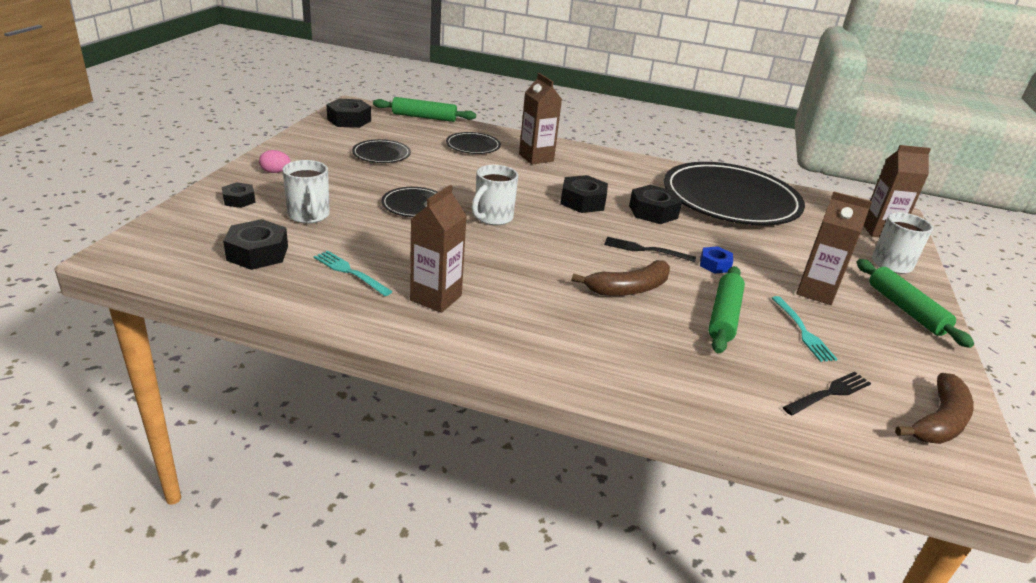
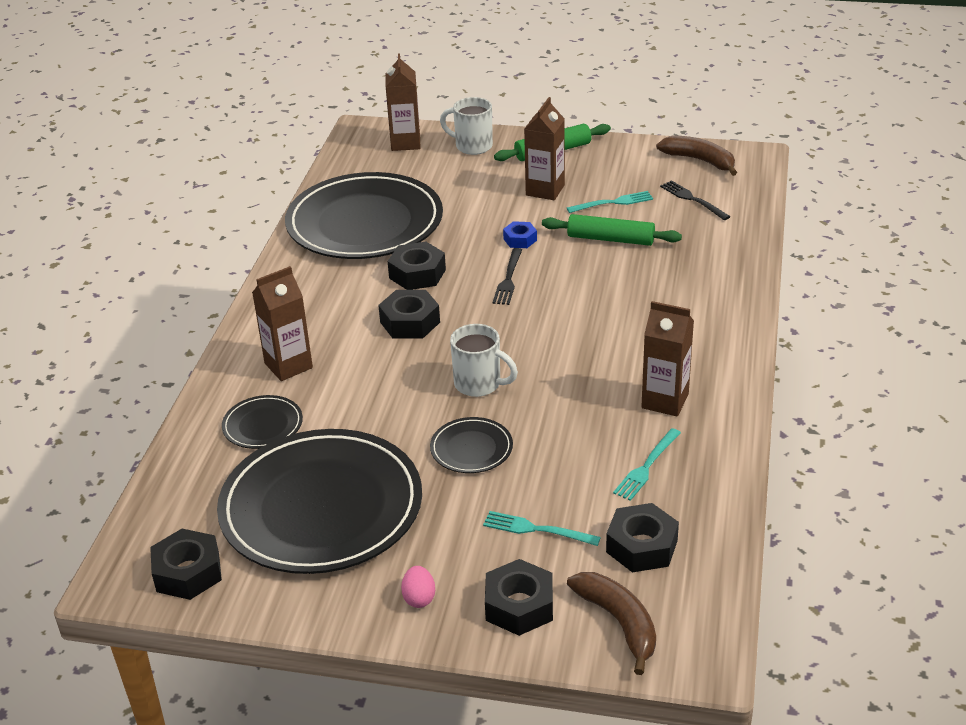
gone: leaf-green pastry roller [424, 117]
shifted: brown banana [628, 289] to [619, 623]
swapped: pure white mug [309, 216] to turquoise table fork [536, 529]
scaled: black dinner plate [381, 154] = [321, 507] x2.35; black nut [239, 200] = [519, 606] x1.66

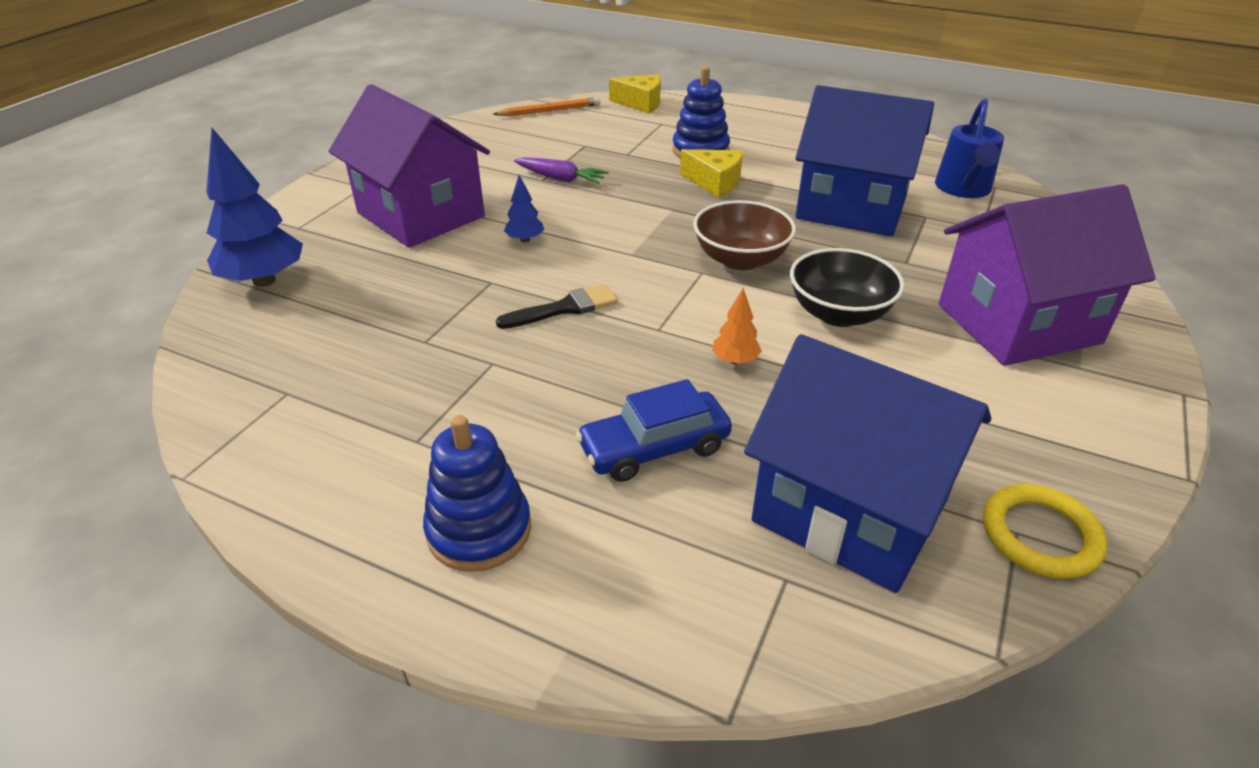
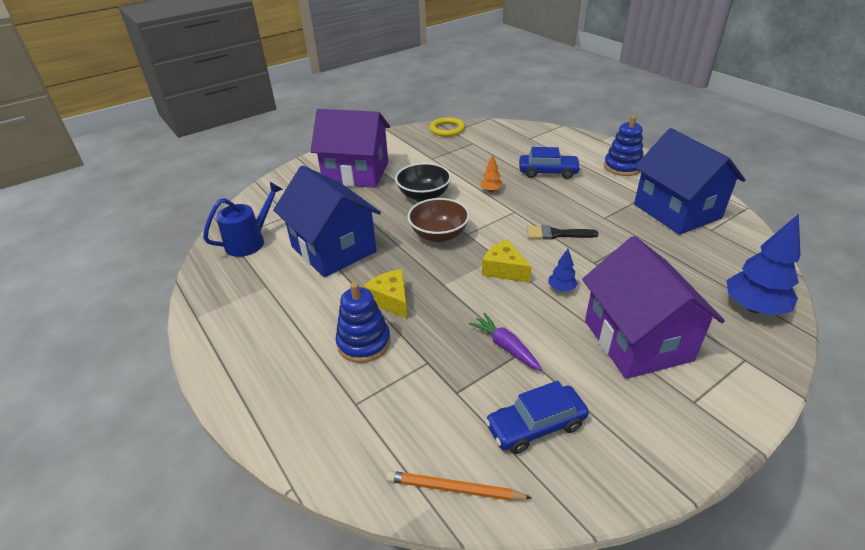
new: cobalt car [535, 426]
shifted: golden piece of cheese [641, 103] to [504, 269]; cobalt cottage [850, 510] to [677, 211]

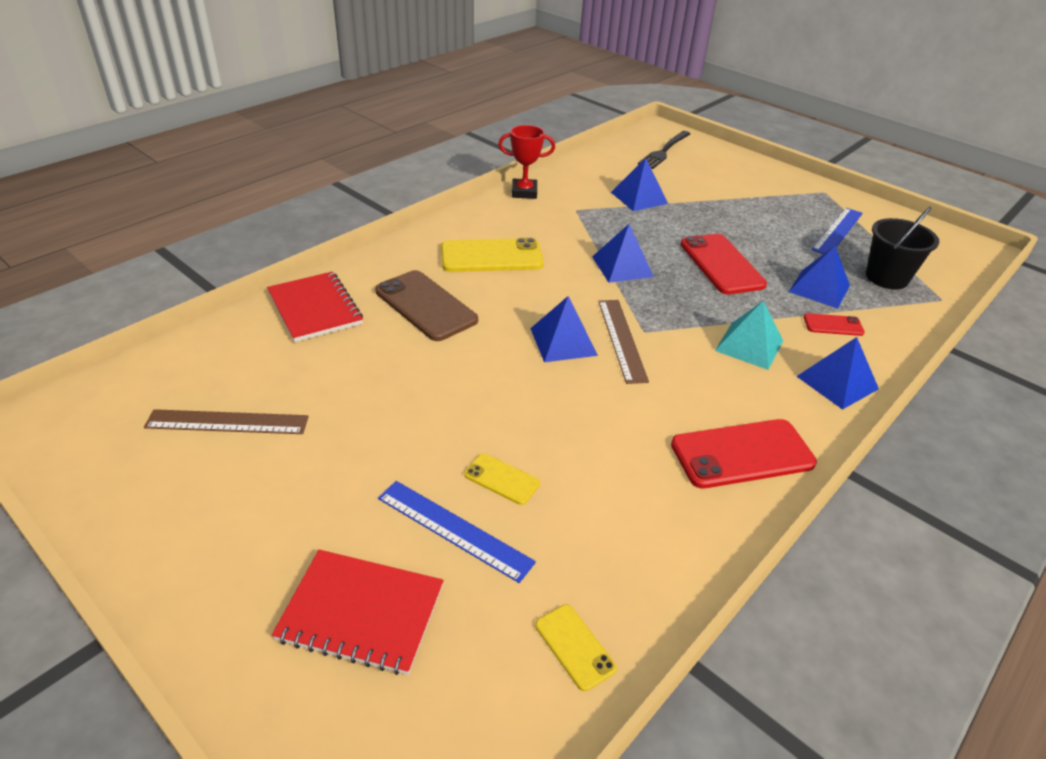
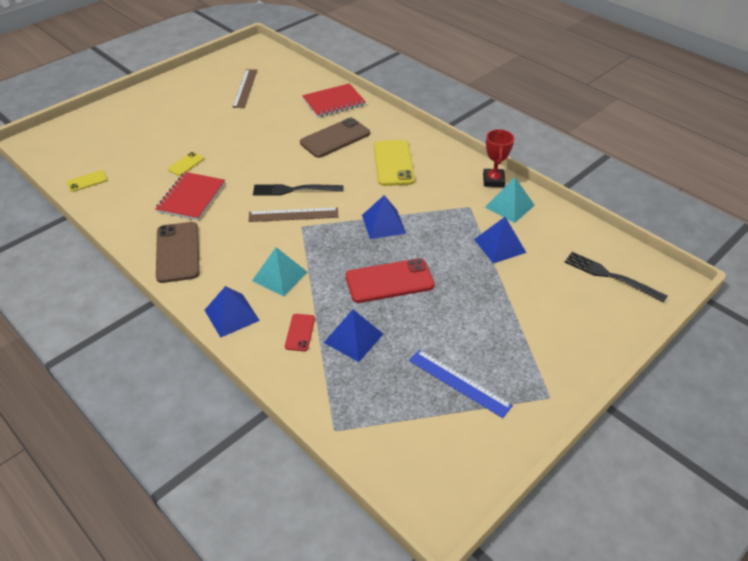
gone: black pail [886, 278]; cobalt ruler [454, 529]
new: turquoise pyramid [509, 206]
shifted: red notebook [361, 613] to [191, 197]
swapped: cobalt pyramid [563, 341] to black table fork [294, 190]
repainted: red mobile phone [742, 454] to brown mobile phone [177, 252]

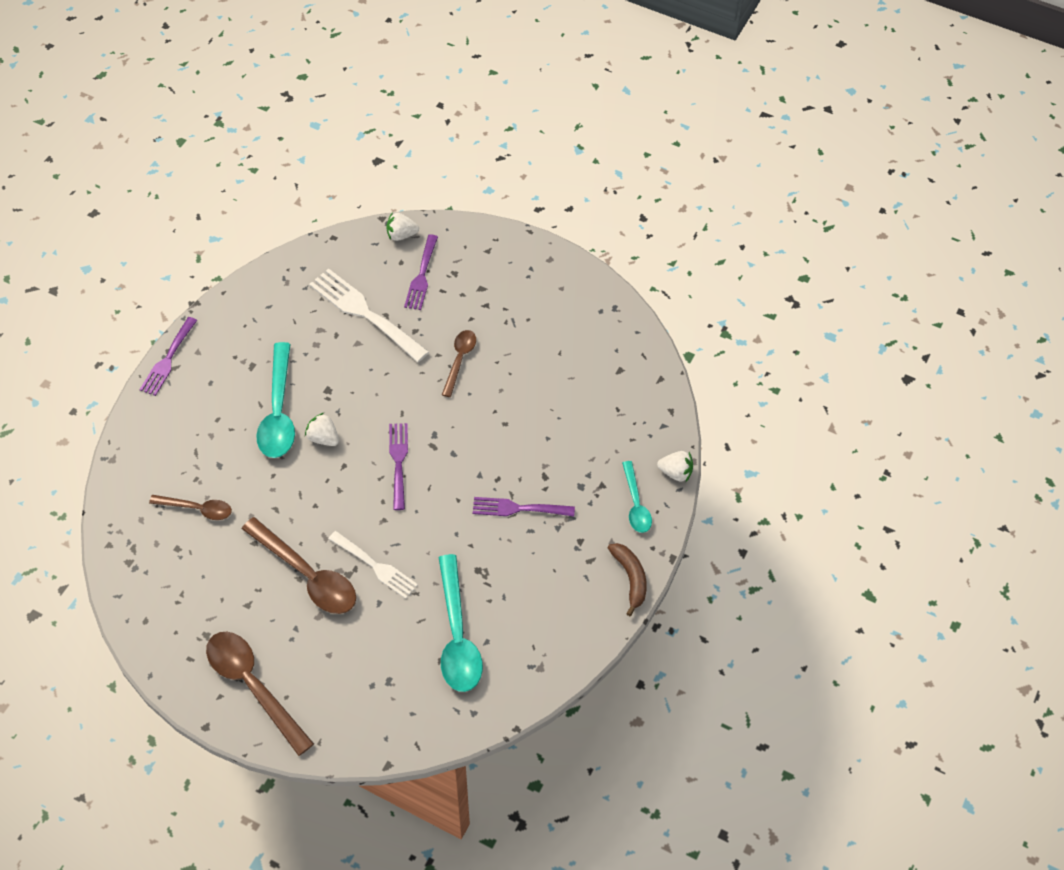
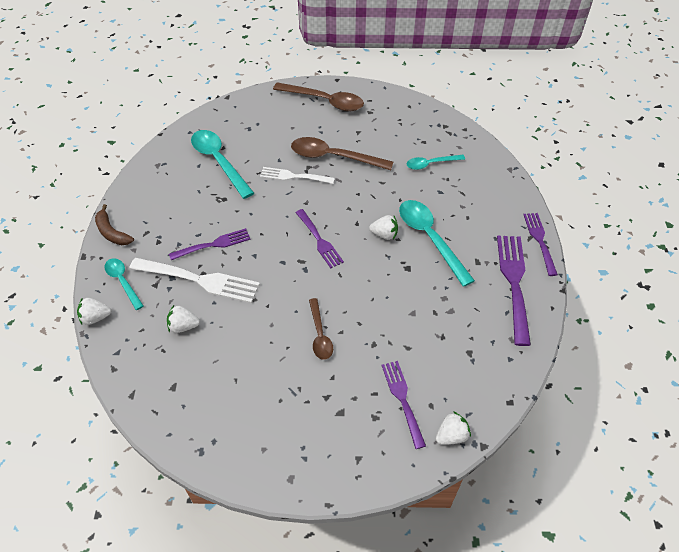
new: royal purple table fork [514, 282]; pure white strawberry [183, 326]
shifted: pure white table fork [364, 313] to [200, 280]
repainted: brown tablespoon [197, 509] to turquoise tablespoon [431, 164]

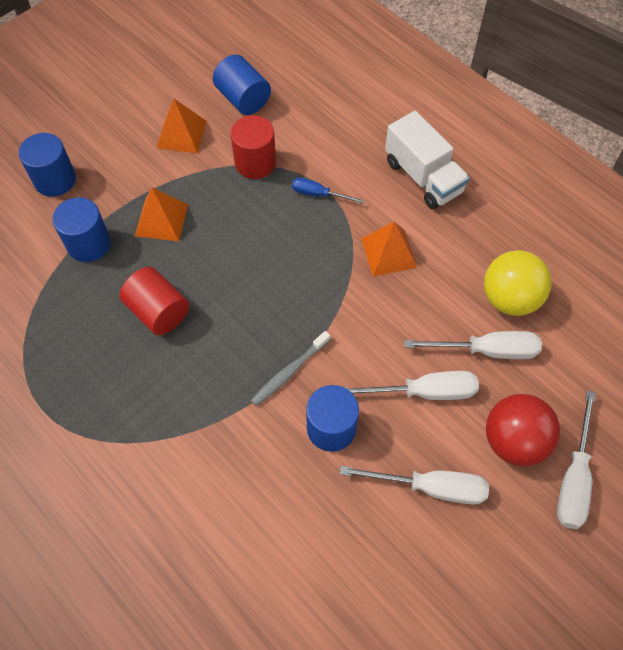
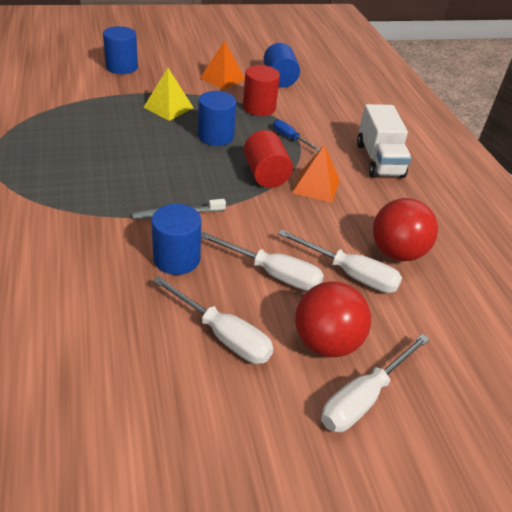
shifted: cobalt cylinder shape [89, 244] to [216, 136]; red cylinder shape [158, 311] to [266, 174]
repainted: orange pyramid [161, 220] to golden pyramid [168, 107]; golden sphere [509, 298] to red sphere [397, 252]

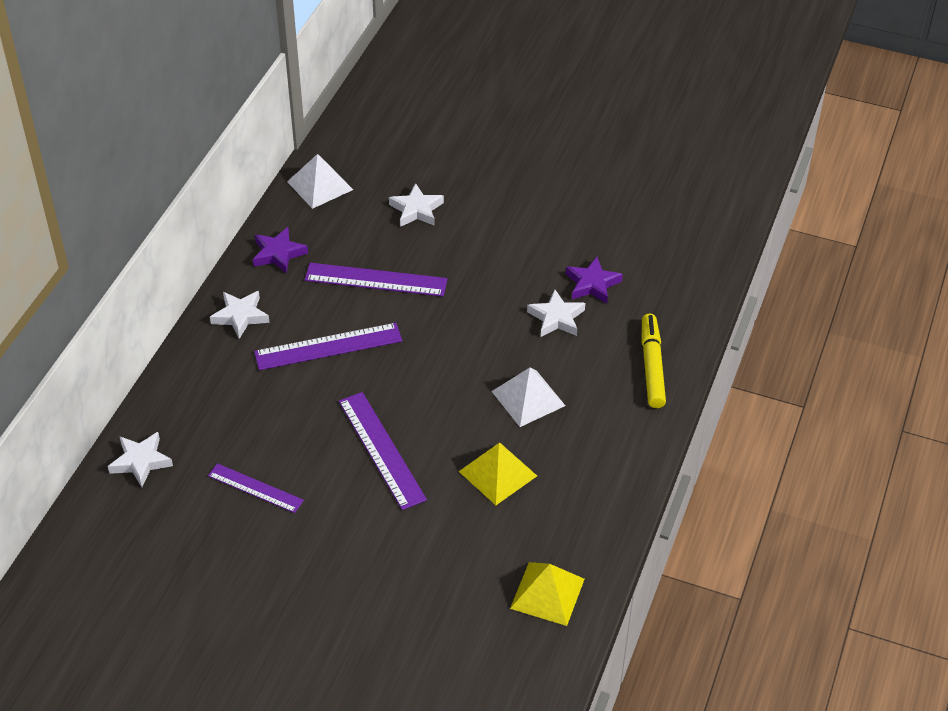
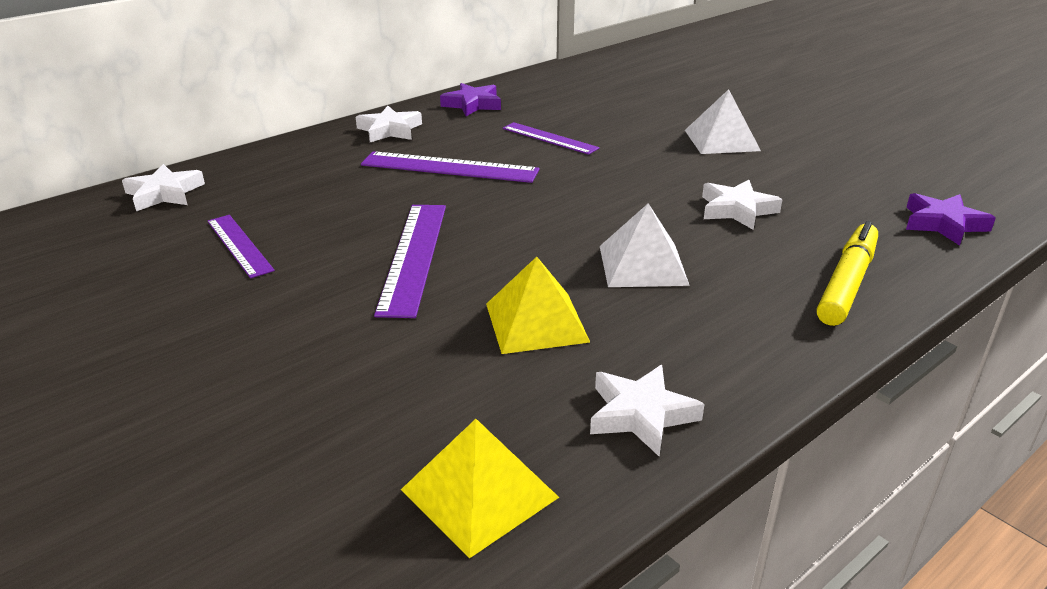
shifted: pure white pyramid [320, 185] to [722, 140]; pure white five-pointed star [416, 210] to [641, 415]; royal purple five-pointed star [592, 284] to [943, 224]
scaled: royal purple ruler [376, 280] = [549, 138] x0.65

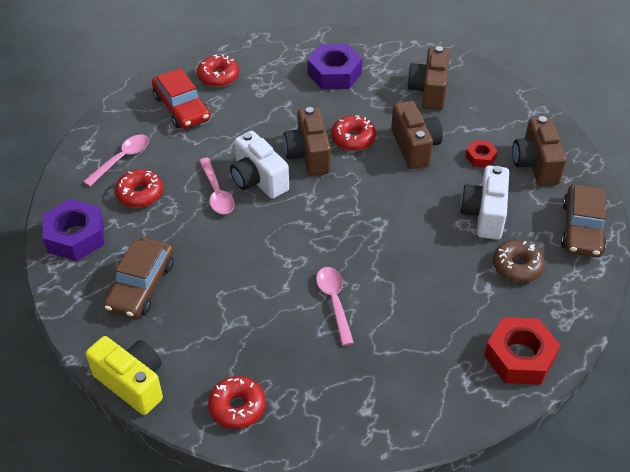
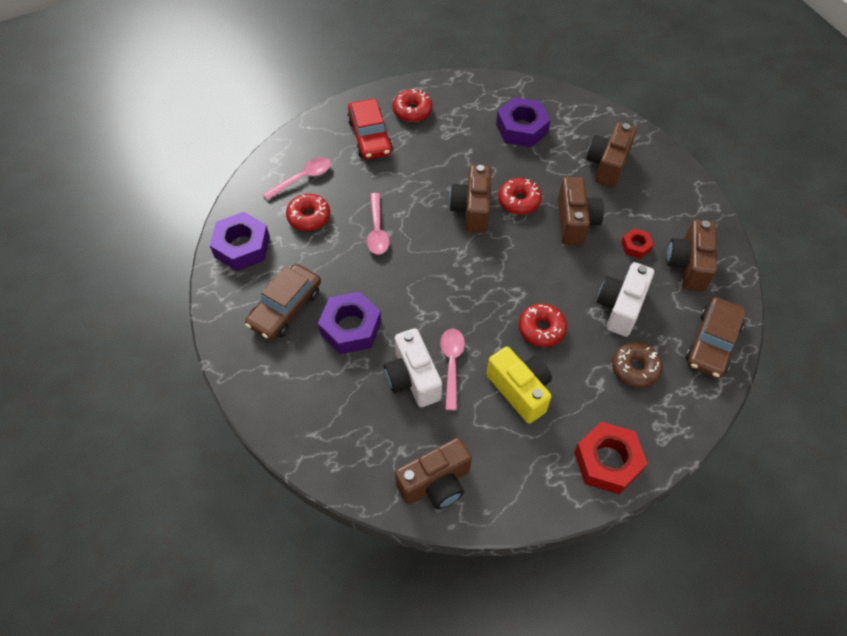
new: royal purple nut [350, 328]; brown compact camera [436, 483]
shifted: pure white compact camera [258, 180] to [412, 378]; golden compact camera [132, 383] to [520, 390]; red doughnut [237, 407] to [541, 329]

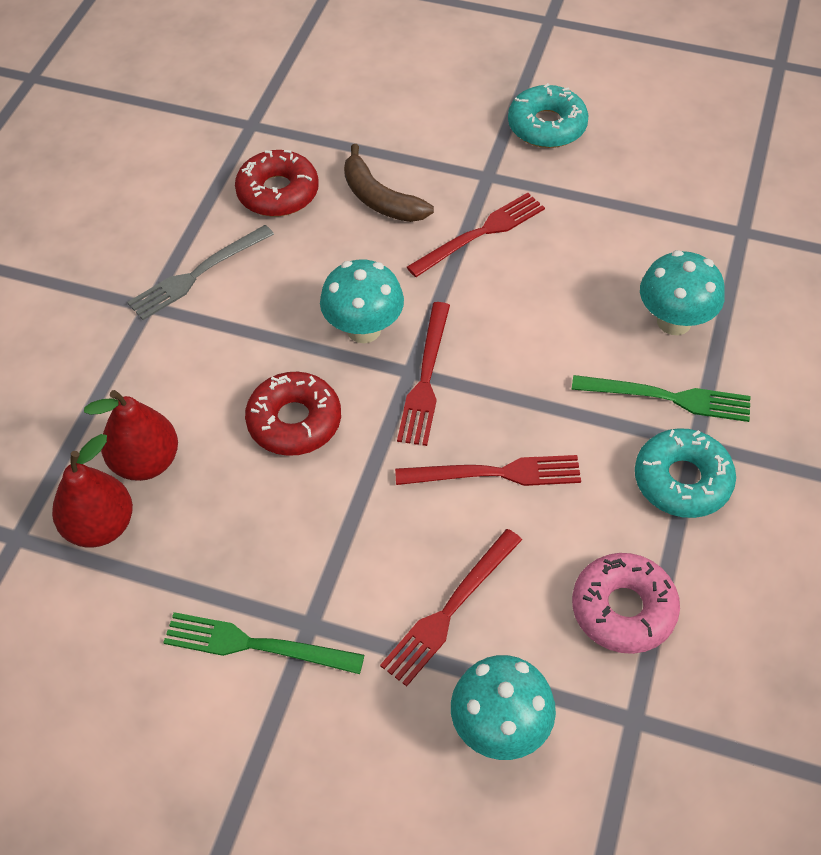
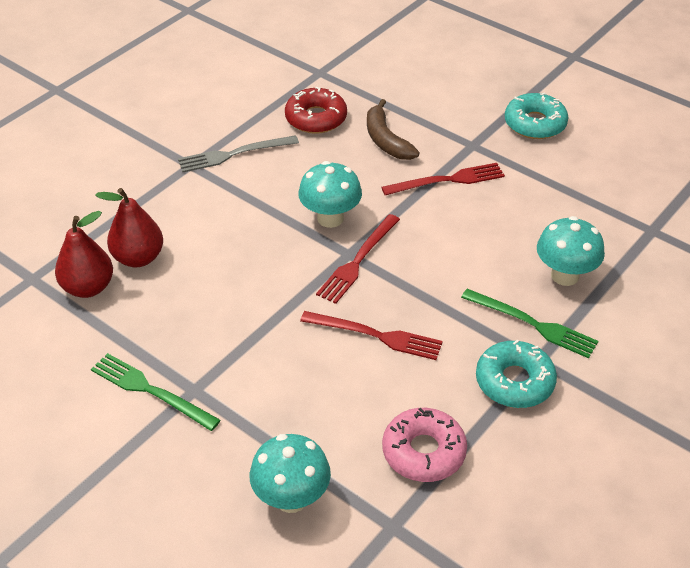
gone: red doughnut [294, 421]; red table fork [450, 609]

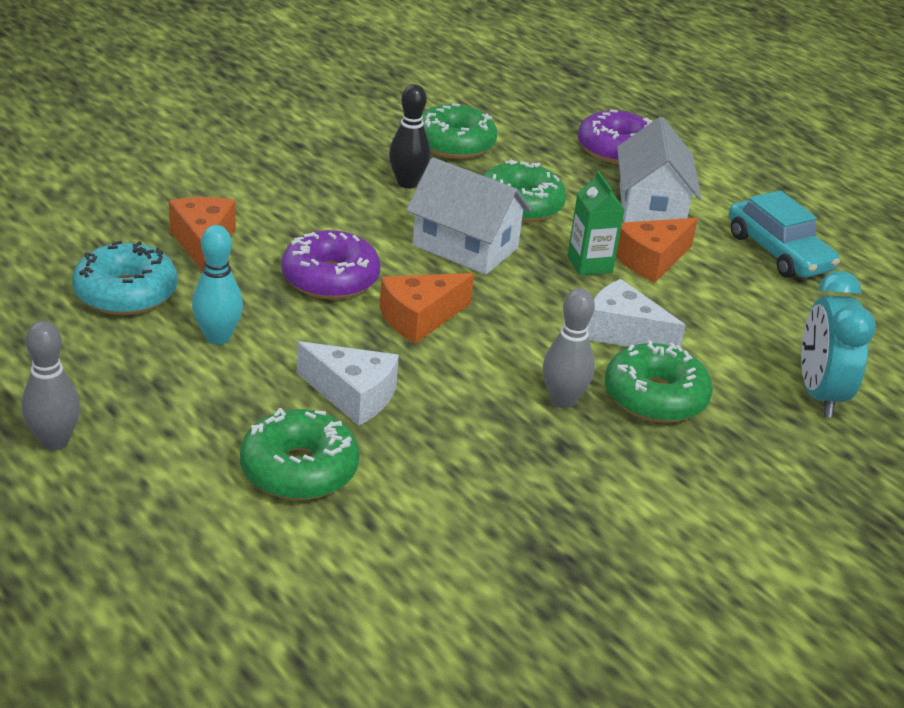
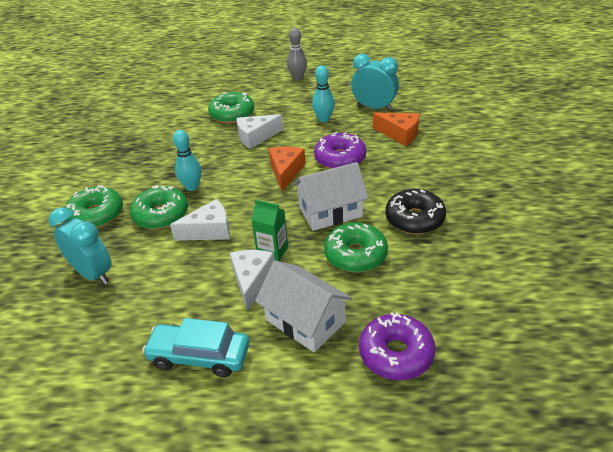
shifted: leaf-green doughnut [454, 144] to [96, 215]
swapped: black skittle [407, 183] to black doughnut [414, 219]; turquoise doughnut [126, 293] to turquoise alarm clock [374, 107]
repainted: orange piece of cheese [651, 260] to pure white piece of cheese [252, 281]; ash-grey skittle [563, 400] to turquoise skittle [192, 187]

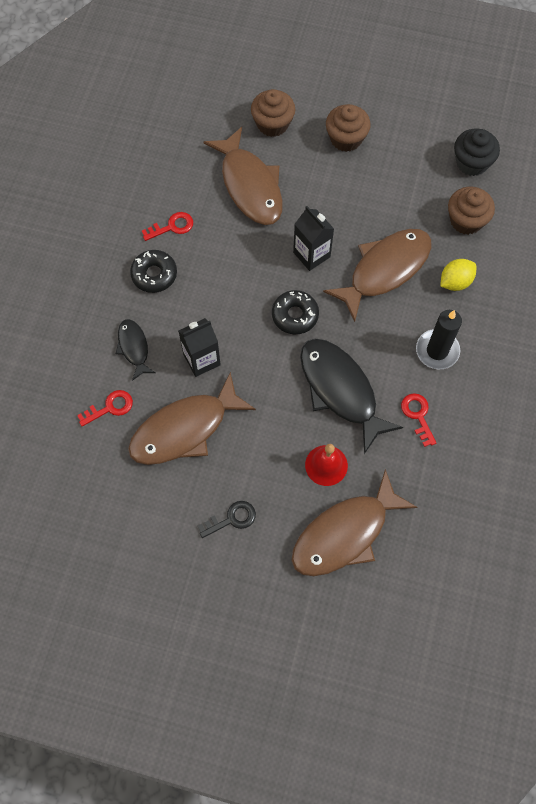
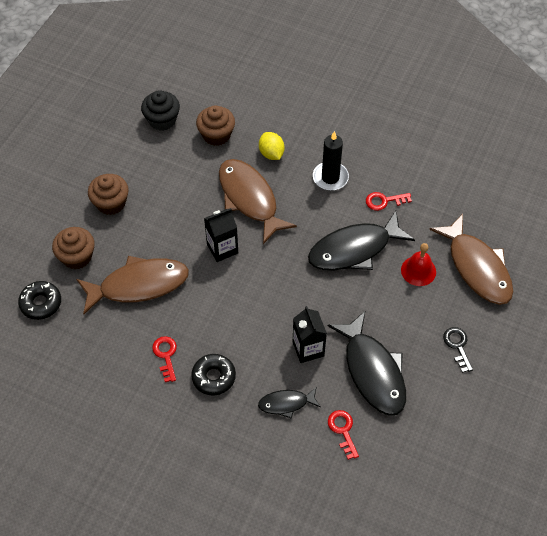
shifted: black doughnut [295, 315] to [41, 303]
repainted: brown fish figure [185, 429] to black fish figure [373, 371]

